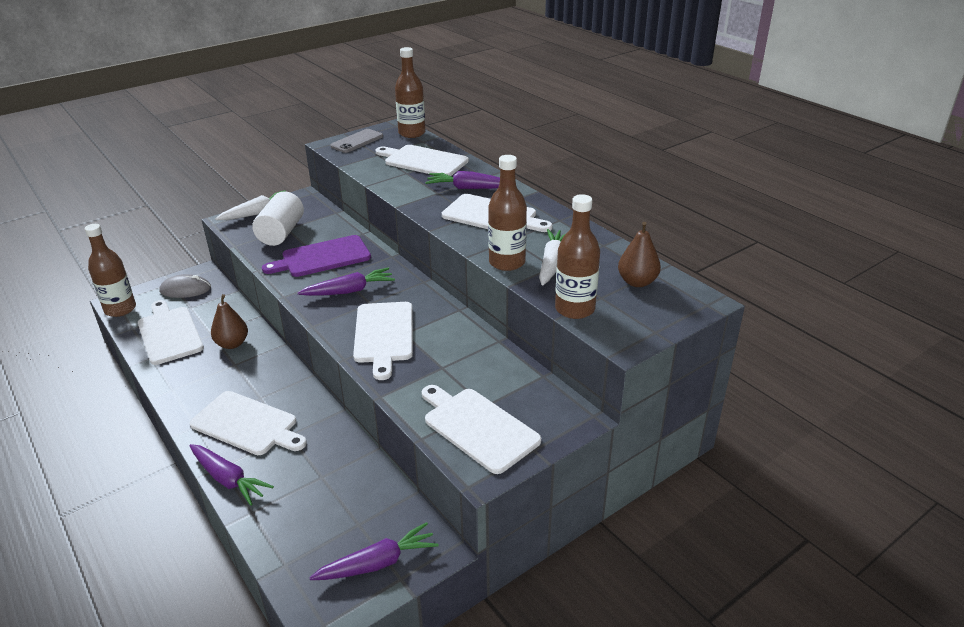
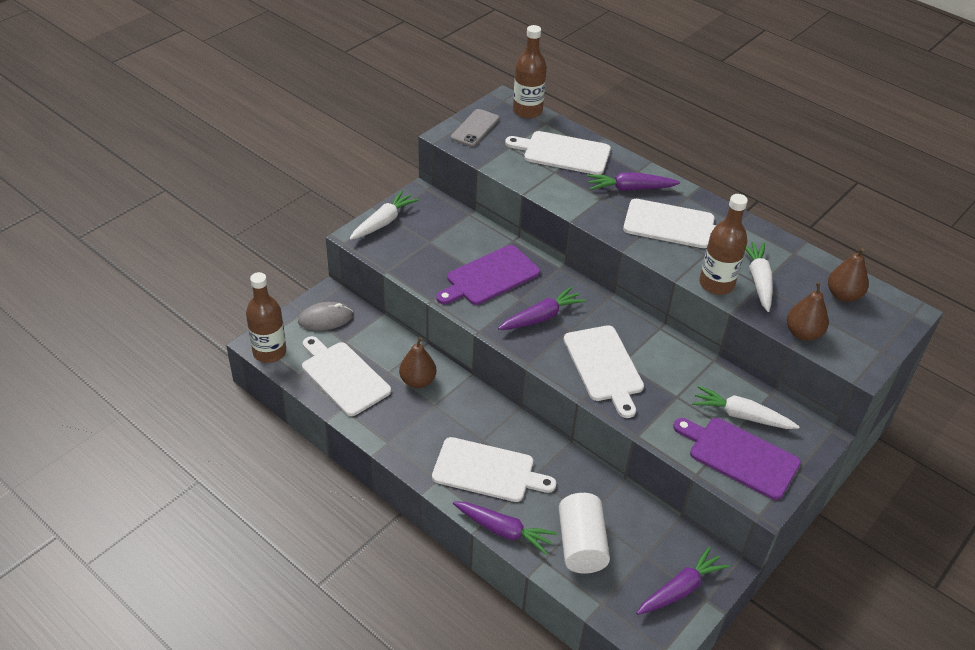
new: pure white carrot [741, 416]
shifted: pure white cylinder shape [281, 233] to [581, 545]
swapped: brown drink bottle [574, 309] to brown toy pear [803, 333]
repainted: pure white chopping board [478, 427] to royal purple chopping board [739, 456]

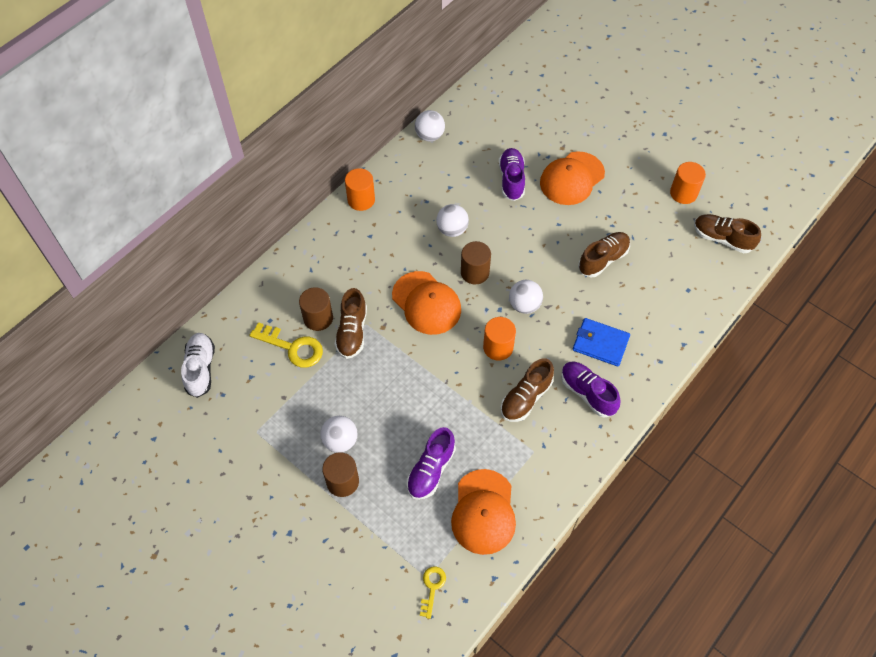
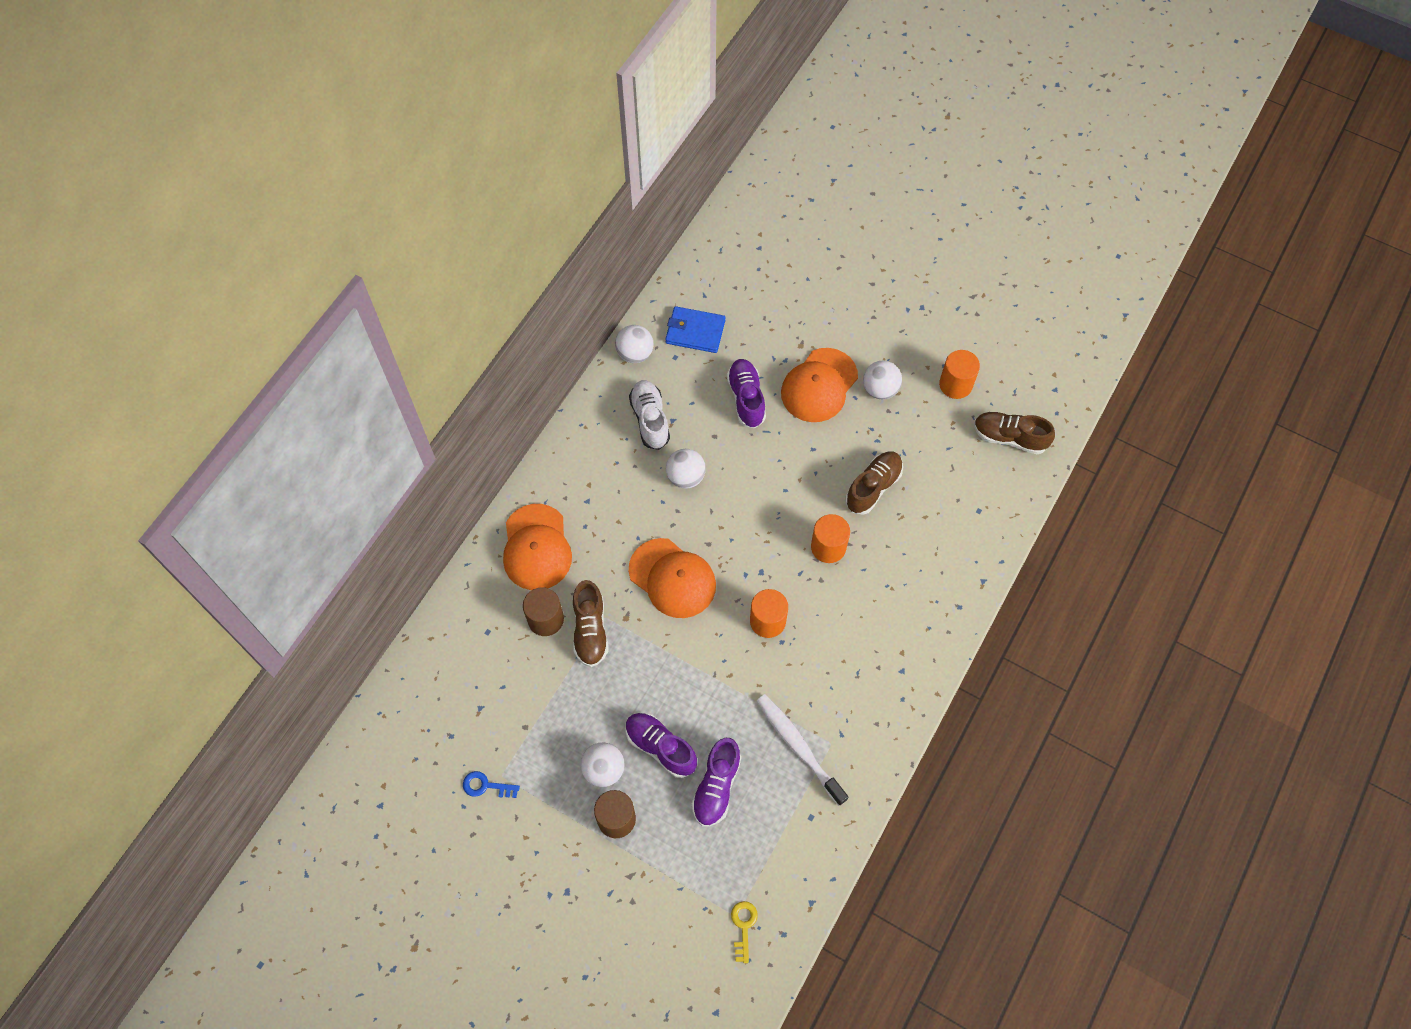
gone: brown cylinder shape [475, 272]; golden latchkey [292, 347]; brown sneaker [526, 398]
new: pure white dental brush [799, 748]; cobalt latchkey [486, 786]
shifted: orange cylinder shape [361, 200] to [828, 547]; pure white sphere [524, 305] to [880, 389]; cobalt billfold [600, 343] to [695, 331]; pure white sneaker [200, 369] to [650, 420]; royal purple sneaker [587, 393] to [661, 747]; orange cap [483, 512] to [536, 547]

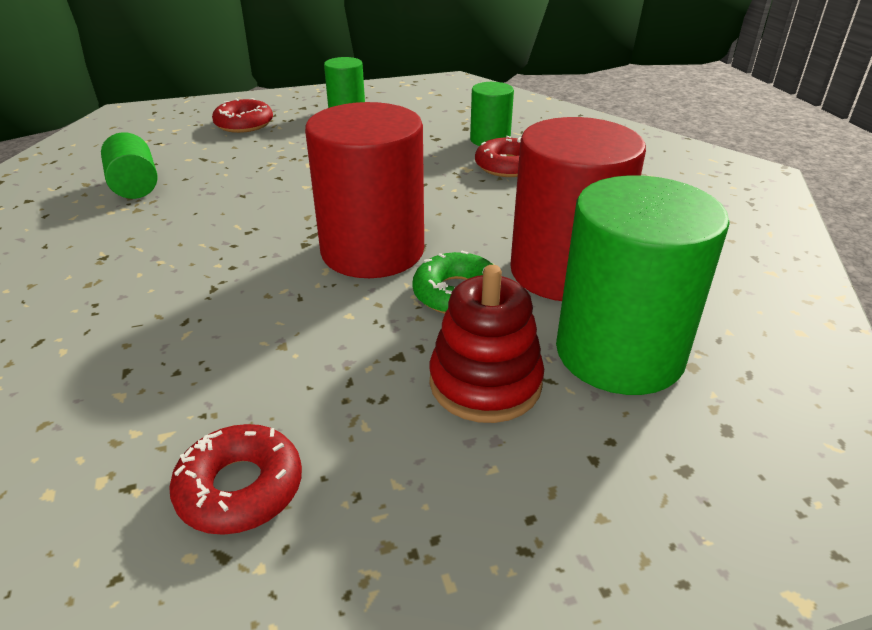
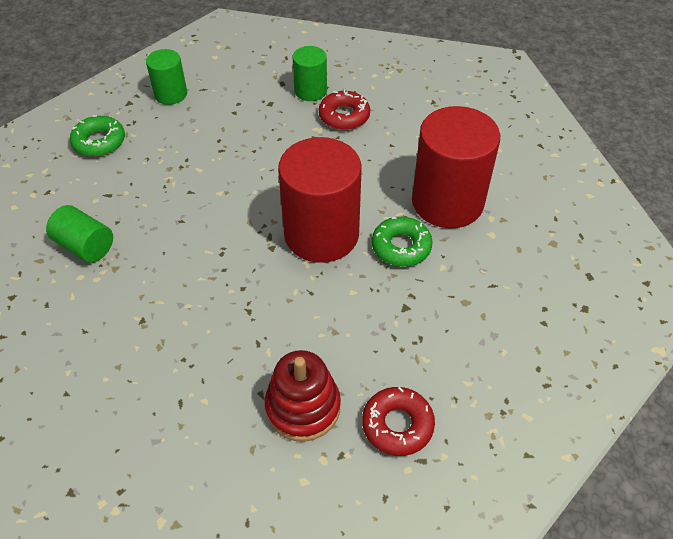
gone: leaf-green cylinder shape [619, 352]
shifted: red ring stacker [485, 383] to [303, 407]
repainted: red doughnut [244, 124] to leaf-green doughnut [99, 142]

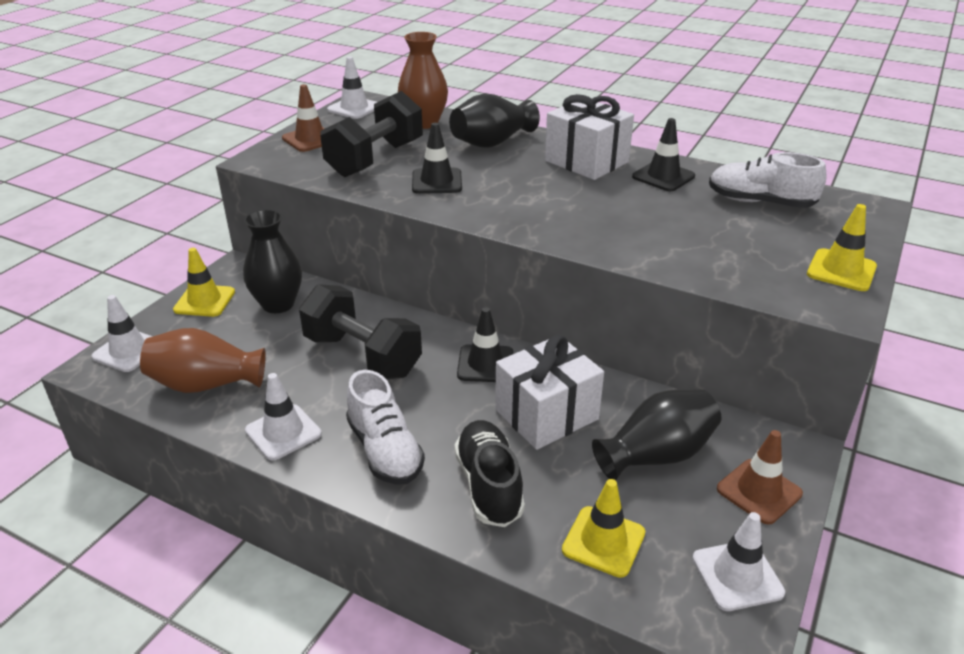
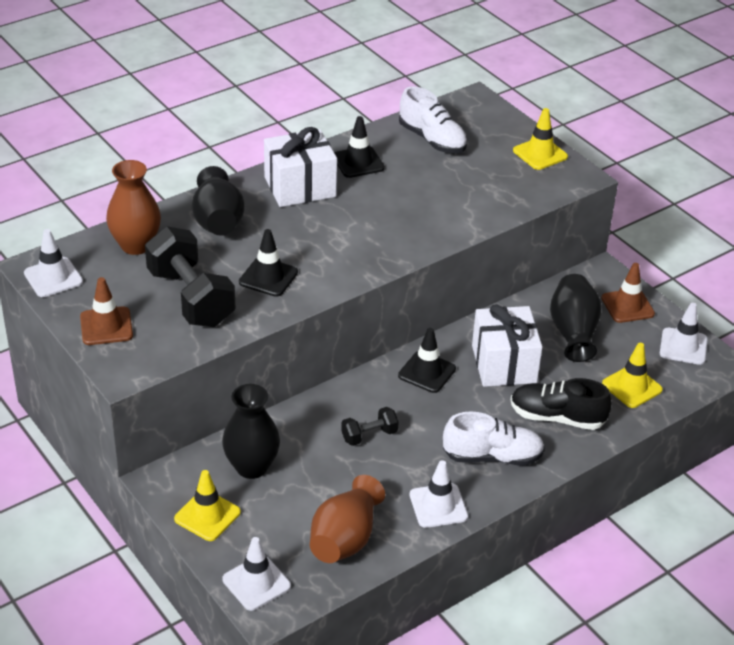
rotated: pure white sneaker [760, 202] = [432, 140] 90 degrees counterclockwise
scaled: black dumbbell [362, 356] = [369, 435] x0.49

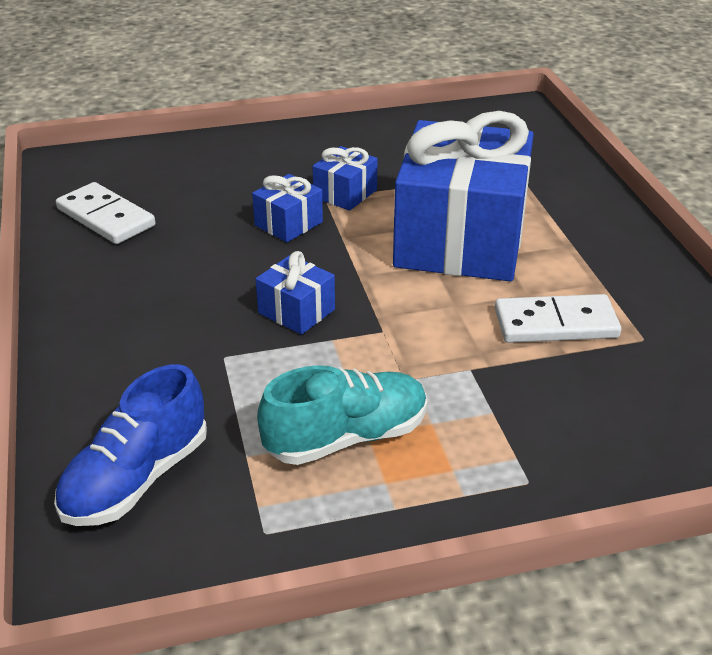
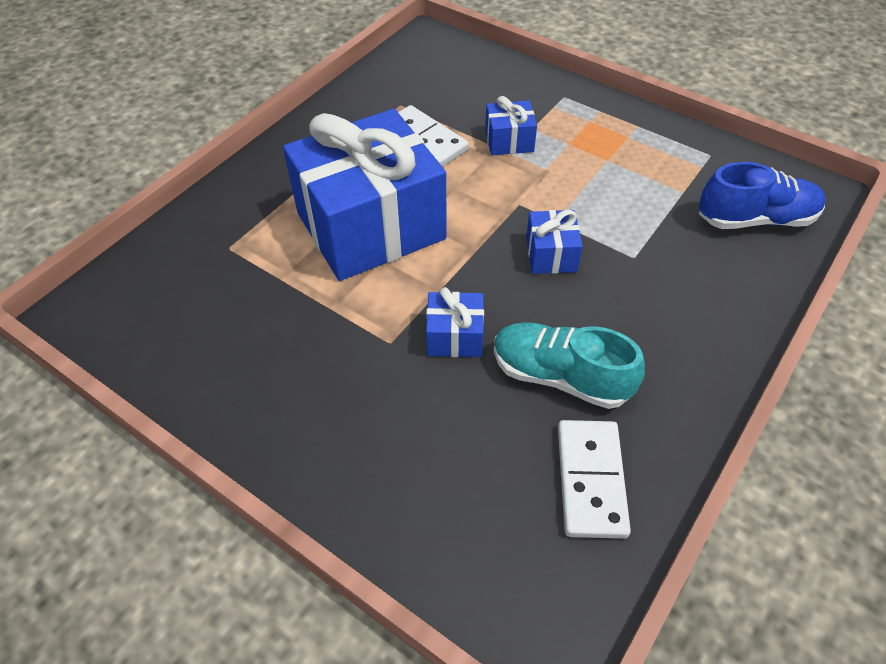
shifted: cobalt wrapped gift [345, 194] to [509, 141]; turquoise sneaker [346, 437] to [560, 376]

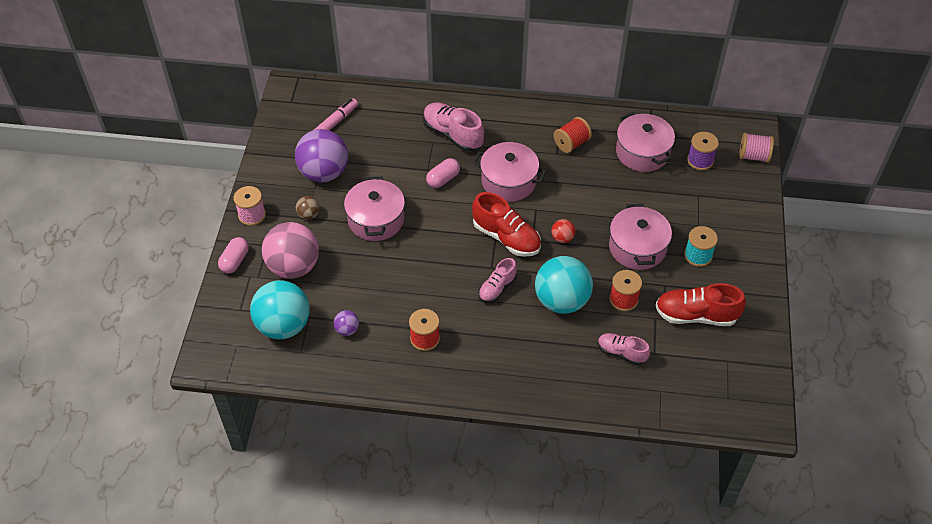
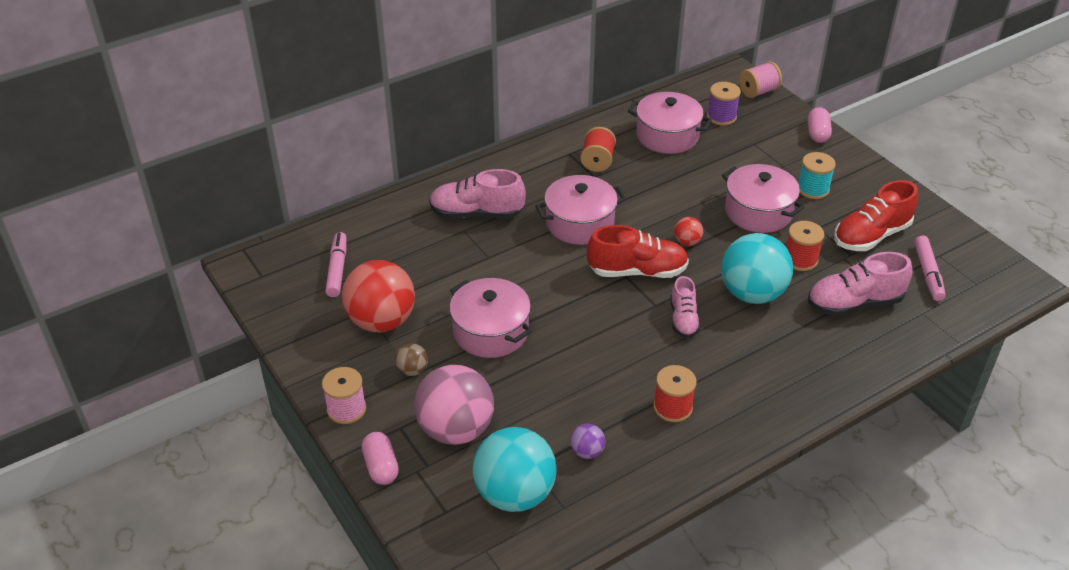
new: rose-pink marker pen [927, 273]
shifted: rose-pink pill shape [443, 179] to [817, 134]
repainted: royal purple sphere [324, 173] to red sphere [381, 321]
scaled: rose-pink sneaker [621, 353] = [854, 303] x1.62

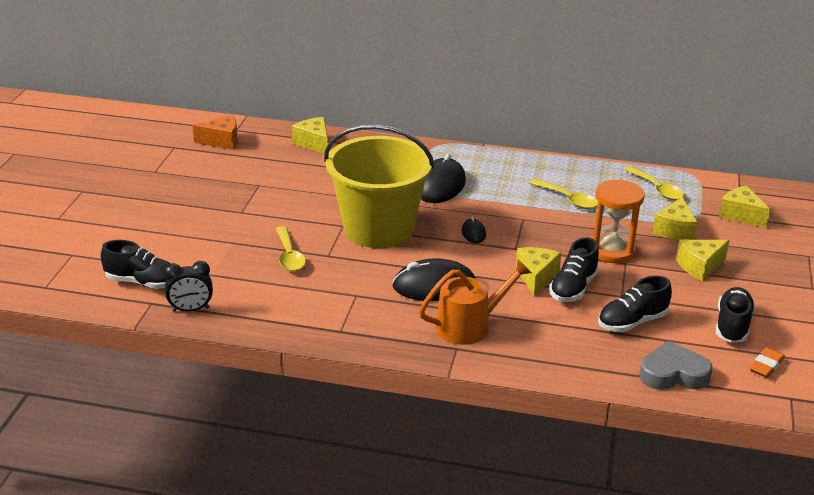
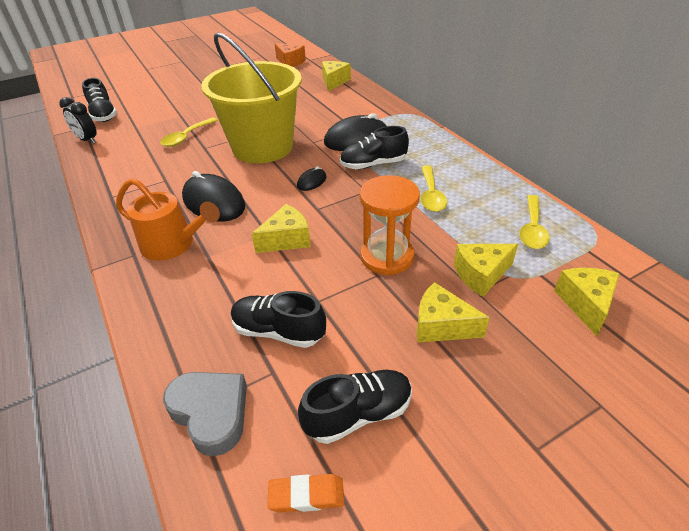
shifted: black sneaker [573, 288] to [373, 164]

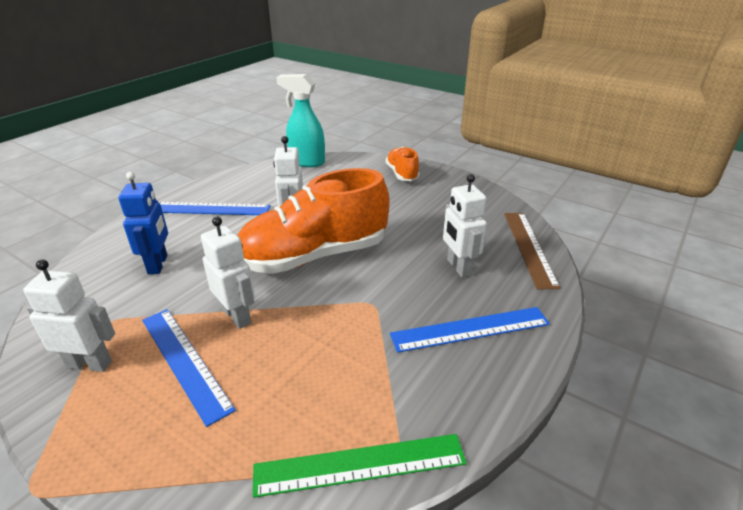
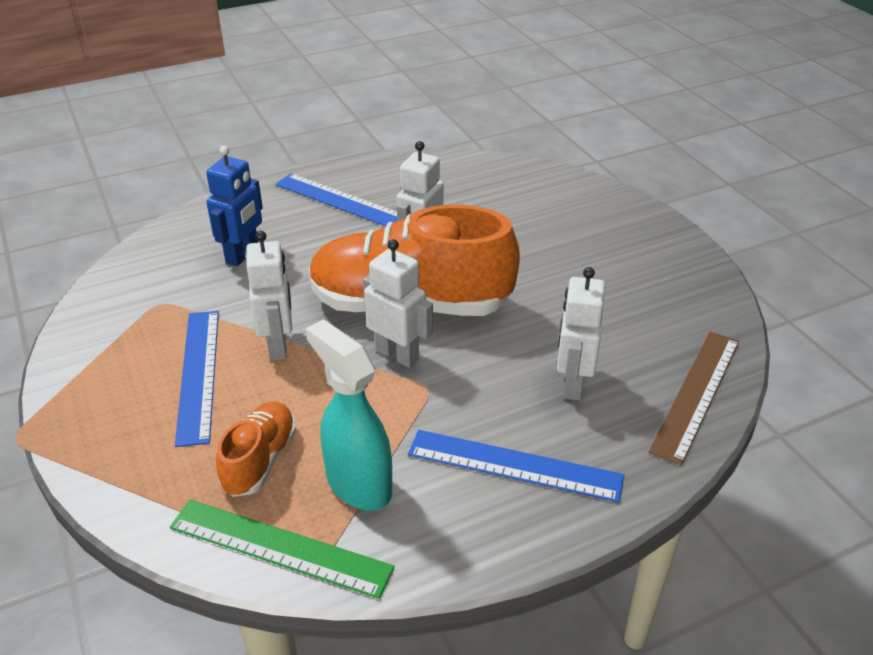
shifted: turquoise sprayer [306, 162] to [358, 484]; orange sneaker [402, 174] to [260, 460]; pure white robot [89, 364] to [397, 354]

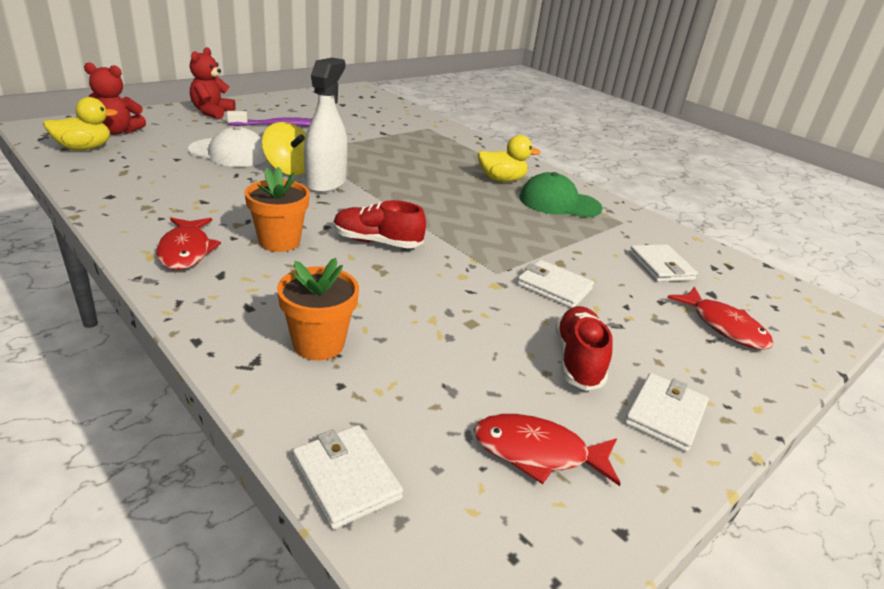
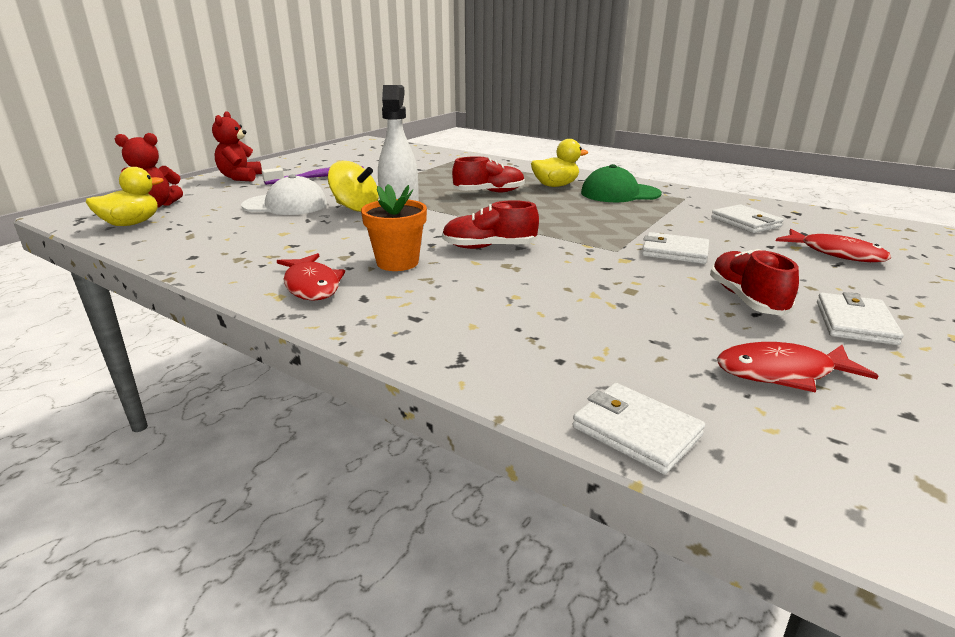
gone: orange plant pot [318, 344]
new: red sneaker [489, 192]

